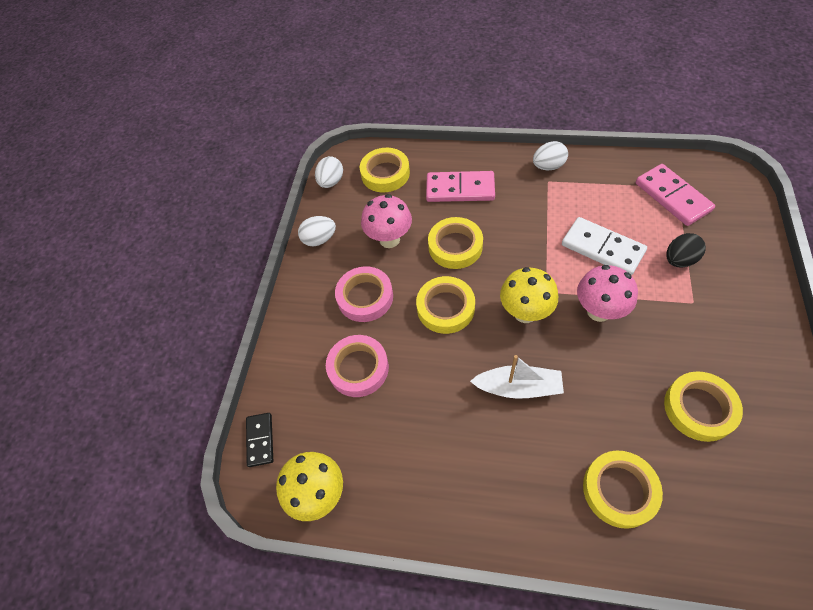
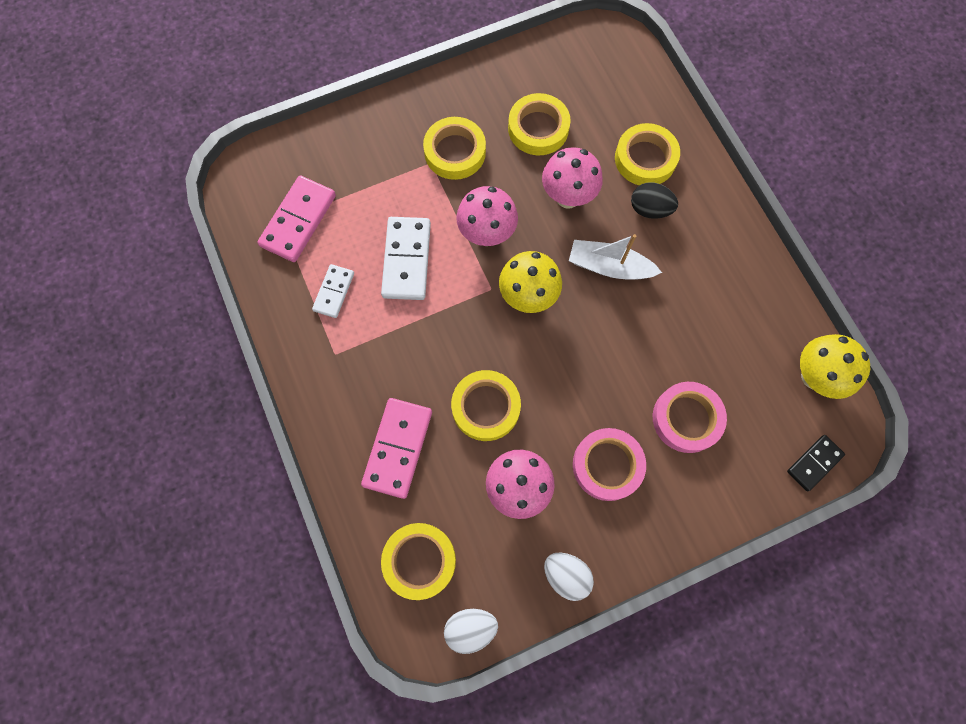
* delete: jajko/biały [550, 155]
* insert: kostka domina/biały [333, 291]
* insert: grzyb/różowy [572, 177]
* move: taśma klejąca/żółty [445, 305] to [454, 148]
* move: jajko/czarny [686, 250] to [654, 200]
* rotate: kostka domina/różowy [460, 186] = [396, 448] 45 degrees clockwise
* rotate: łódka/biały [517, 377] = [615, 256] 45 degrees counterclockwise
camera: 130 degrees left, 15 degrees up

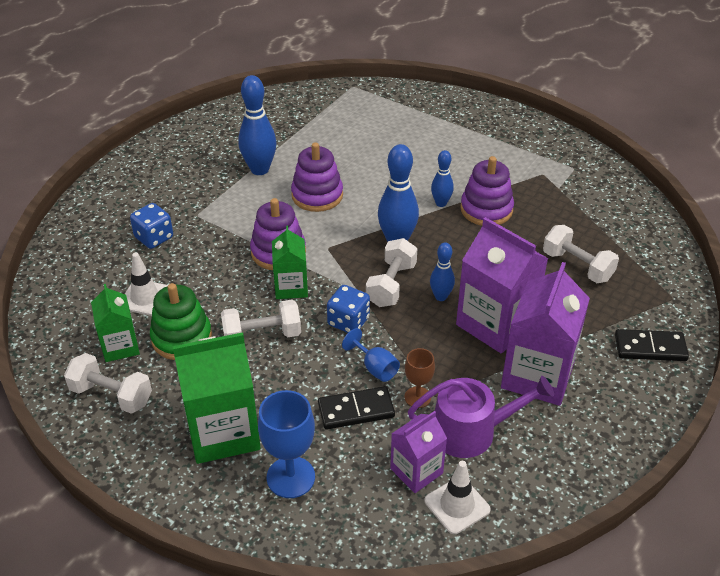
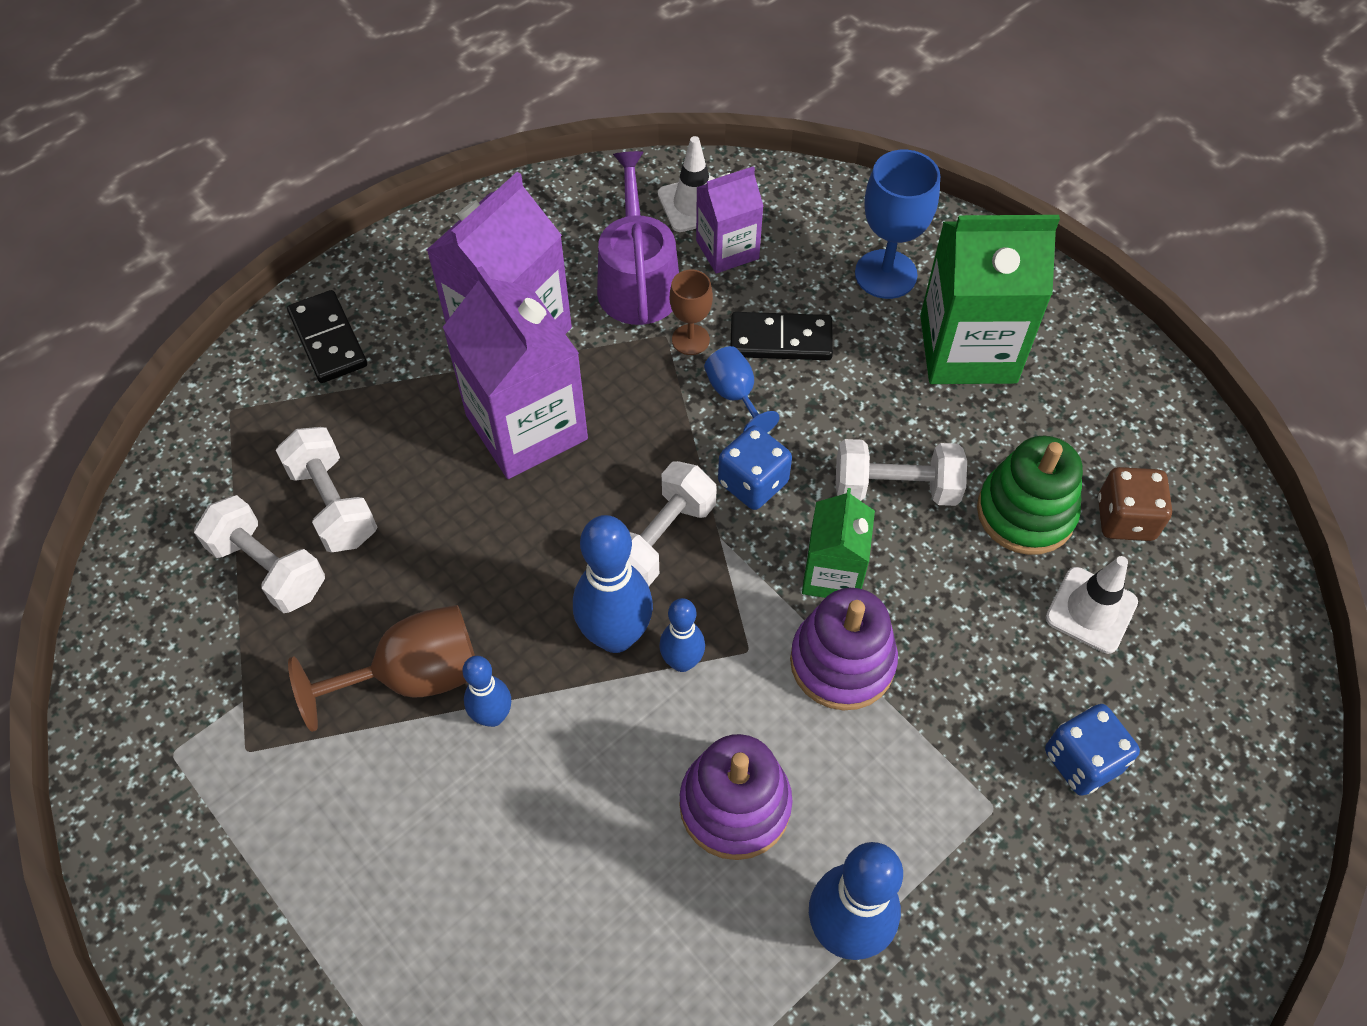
* move: hantel/biały [108, 383] to [259, 554]
* move: kręgiel/niebieski [442, 271] to [682, 635]
* replace: karton mleka/zielony [115, 323] to kostka do gry/brązowy [1135, 504]
* replace: zabawka nakładanka/fioletowy [487, 191] to kielich/brązowy [381, 668]
* rotate: konewka/fioletowy [481, 417] = [638, 238] 75 degrees clockwise
* rotate: kostka domina/czarny [652, 345] = [327, 336] 45 degrees clockwise
camera: 165 degrees left, 15 degrees up

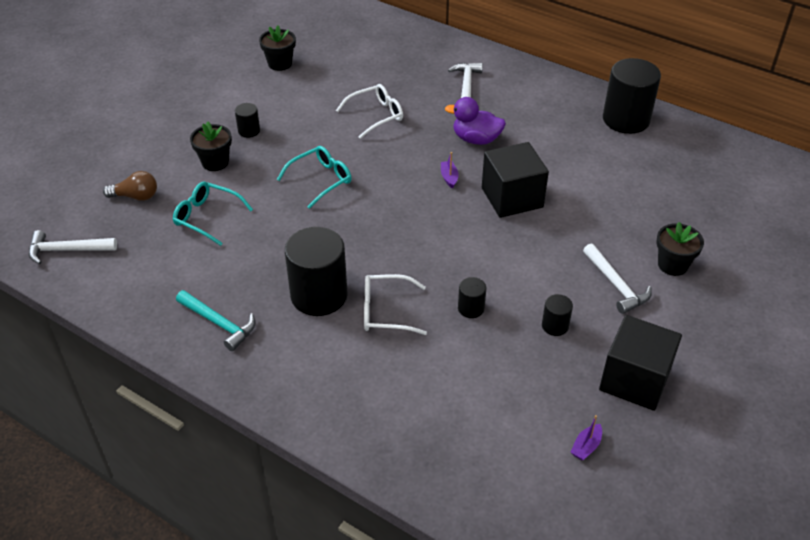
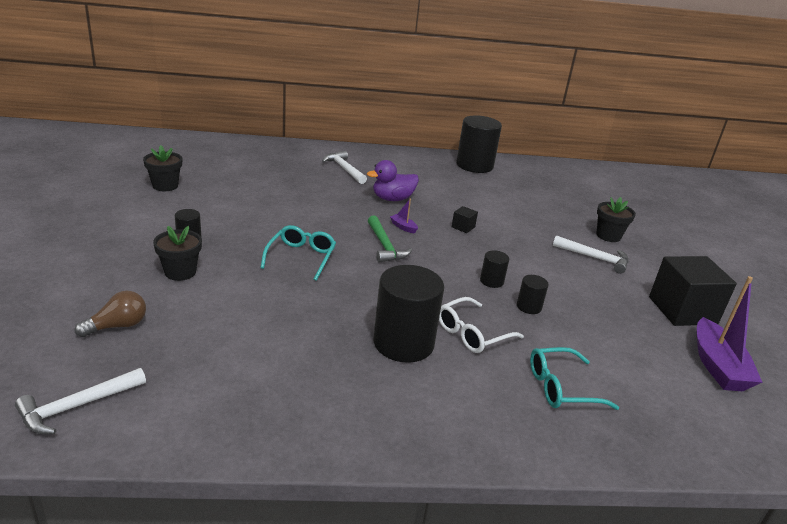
* delete: młotek/turkusowy [215, 320]
* delete: okulary/biały [369, 111]
* insert: młotek/zielony [390, 239]
* move: okulary/turkusowy [213, 214] to [574, 378]
* move: walec/czarny [557, 315] to [494, 269]
* resize: sześcian/czarny [515, 180] = [465, 219] x0.42
* resize: łódka/fioletowy [586, 437] = [730, 334] x2.31
camera: 40 degrees left, 15 degrees down

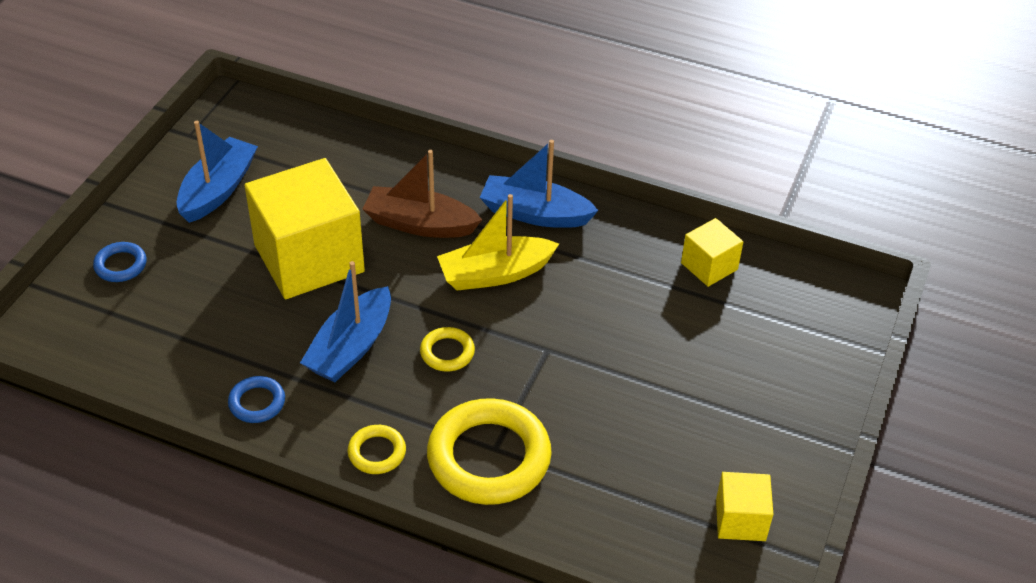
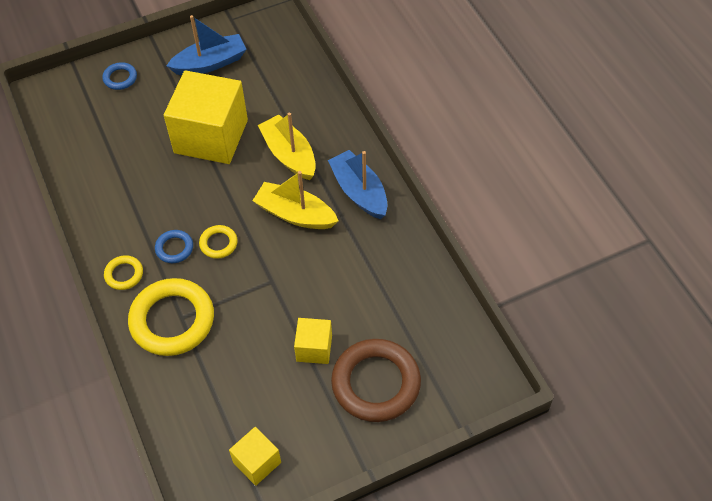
* delete: łódka/niebieski [345, 321]
* insert: pierścień/brązowy [376, 380]
* move: pierścień/niebieski [256, 399] to [174, 246]
* move: sześcian/żółty [712, 252] to [313, 341]
* recolor: łódka/brązowy [422, 194] to łódka/żółty [287, 146]
camera: 45 degrees right, 10 degrees up

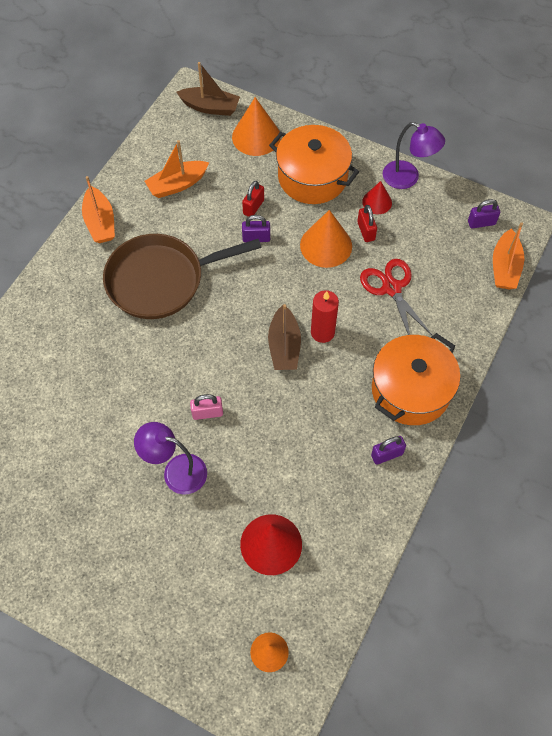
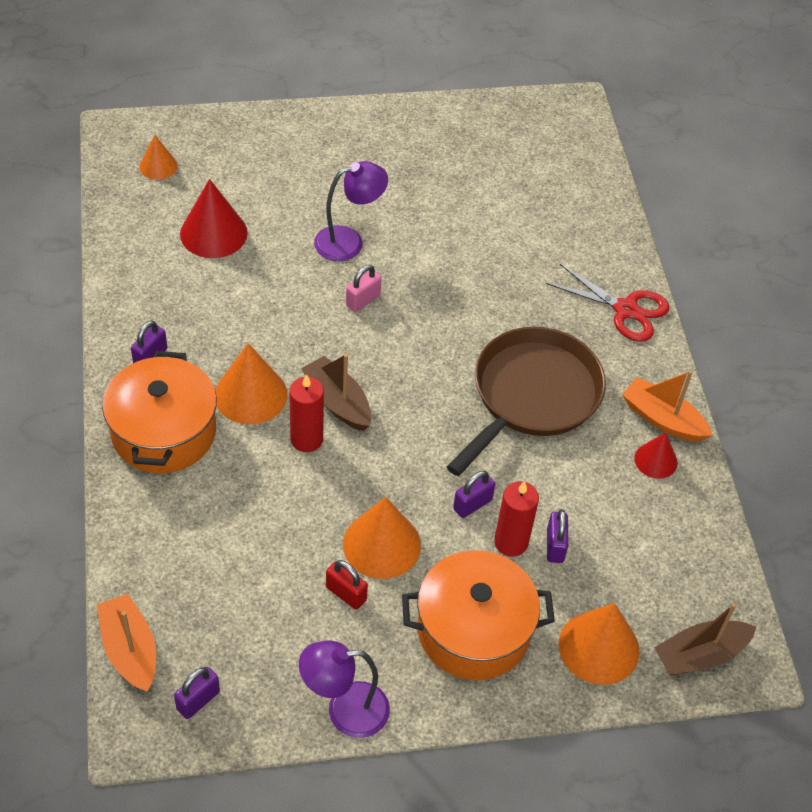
* delete: łódka/pomarańczowy [177, 169]
* insert: stożek/pomarańczowy [251, 384]
* insert: kłódka/fioletowy [557, 536]
* move: nożyczki/czerwony [396, 297] to [608, 303]
* move: stożek/czerwony [377, 197] to [656, 455]
* replace: kłódka/czerwony [253, 199] to świeca/czerwony [516, 519]
camera: 140 degrees right, 10 degrees down

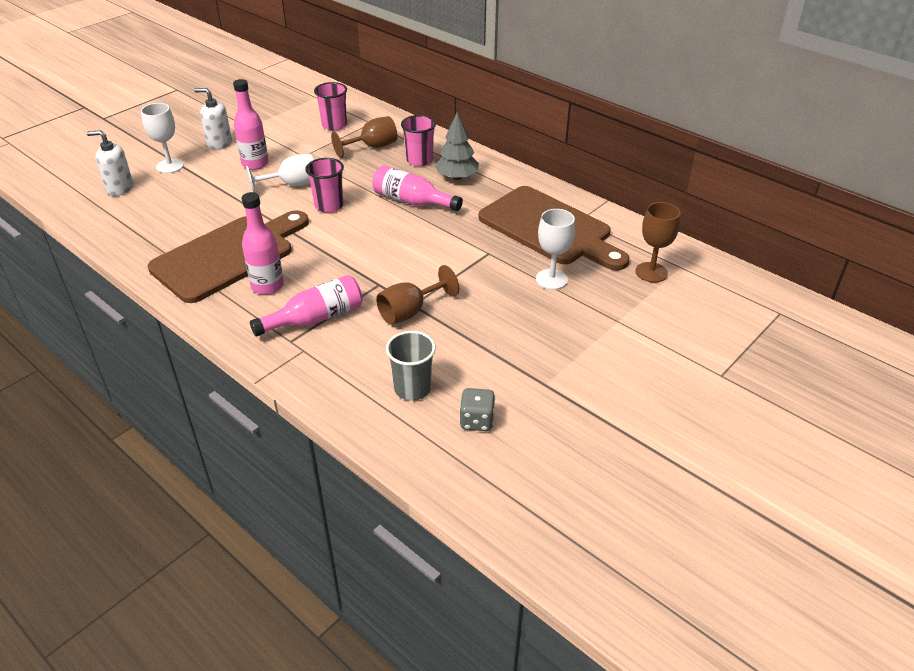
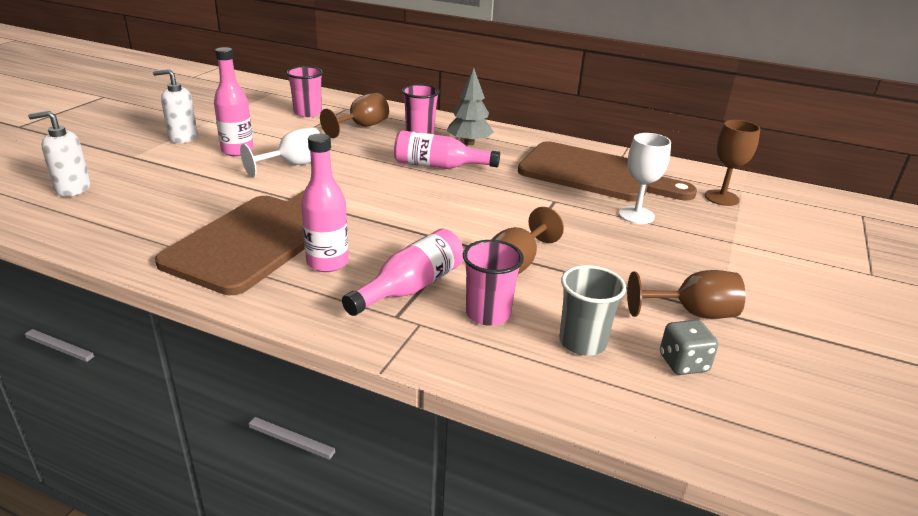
* delete: kielich/biały [162, 138]
* insert: kielich/brązowy [686, 294]
* move: szklanka/różowy [324, 185] to [493, 283]
camera: 20 degrees left, 10 degrees down

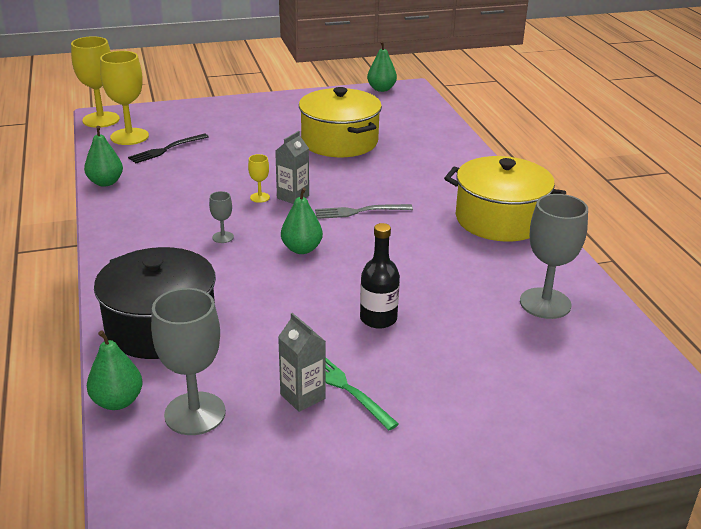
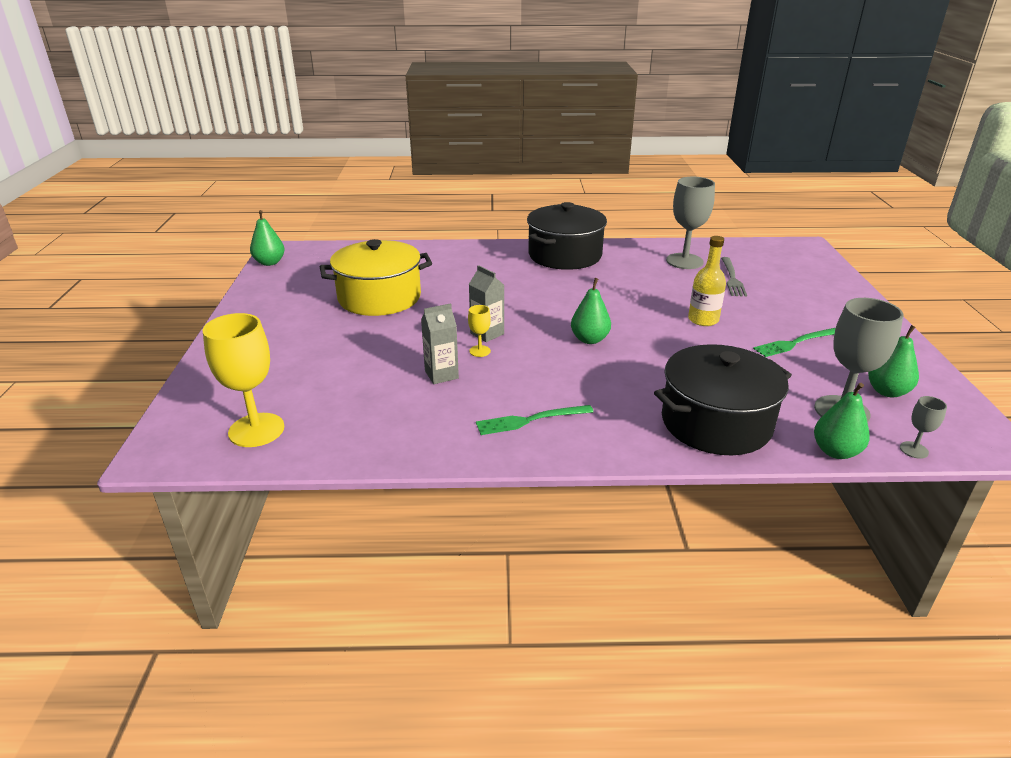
* delete: kielich/żółty [95, 82]
* delete: widelec/czarny [168, 148]
* insert: widelec/zielony [535, 420]
* move: gruszka/zielony [103, 156] to [893, 361]
* move: kielich/szary [221, 217] to [923, 427]
* move: karton mleka/szary [302, 362] to [440, 343]
* move: widelec/szary [364, 211] to [734, 277]
* recolor: butelka/czarny [380, 276] to butelka/żółty [707, 281]
* recolor: garnek/żółty [505, 199] to garnek/czarny [567, 236]
camera: 75 degrees left, 0 degrees up

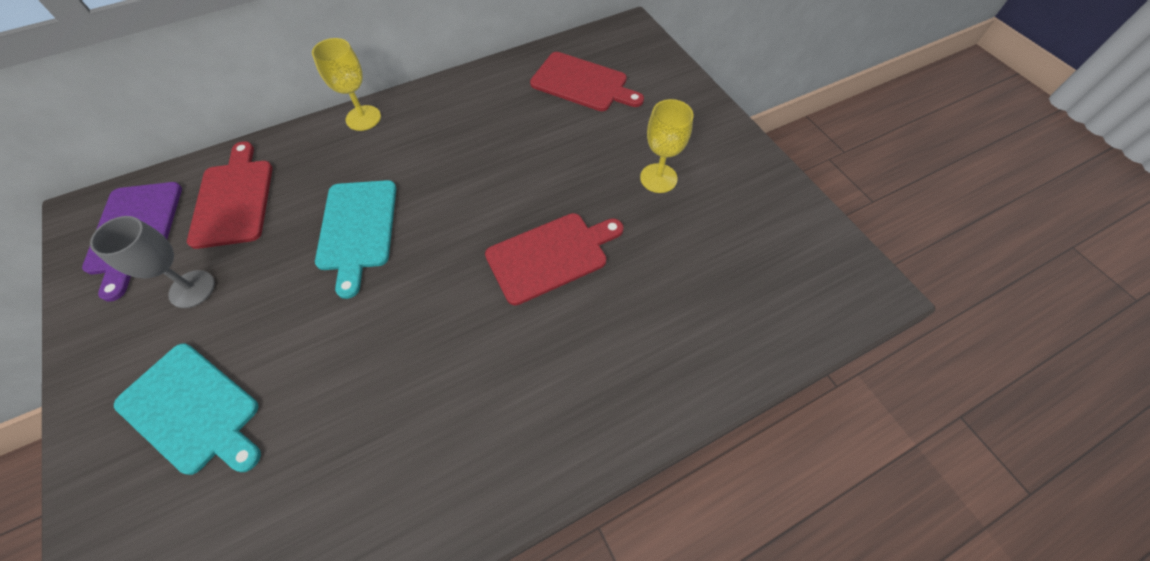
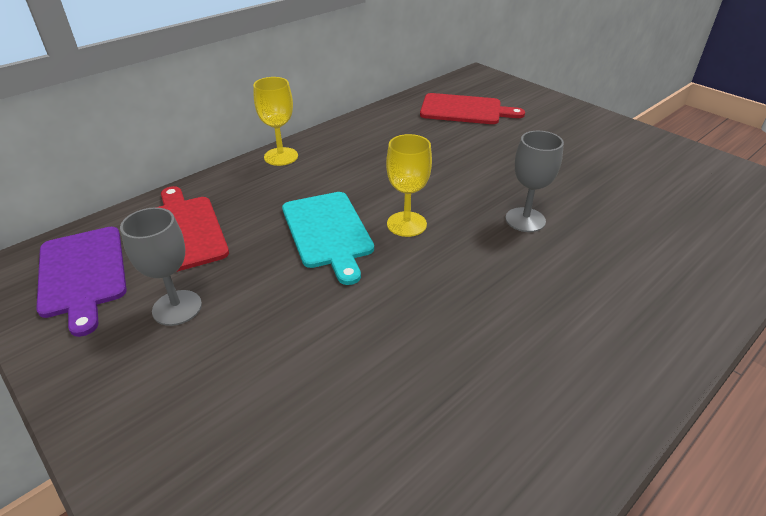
* delete: deska do krojenia/turkusowy [187, 409]
* move: kielich/żółty [666, 146] to [409, 185]
* replace: deska do krojenia/czerwony [554, 259] to kielich/szary [535, 181]
camera: 15 degrees left, 20 degrees down

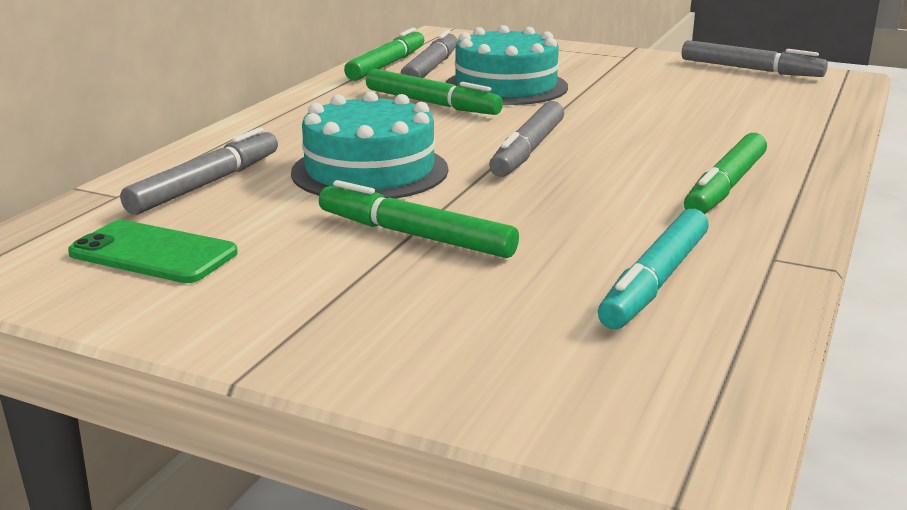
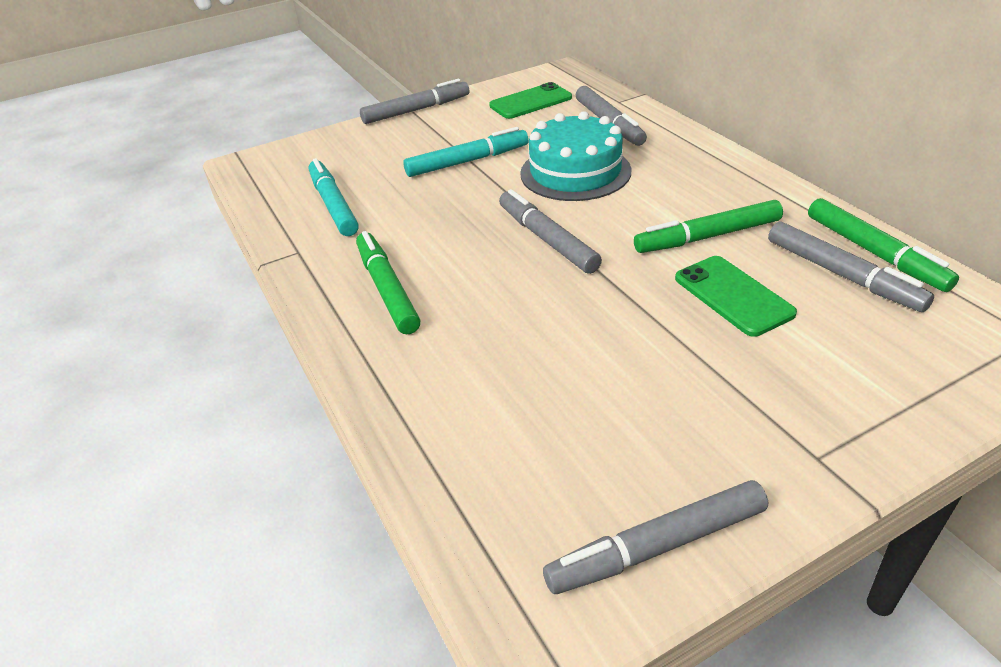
* insert: flamaster/szary [414, 101]
* replace: tort/turkusowy [506, 65] to telefon/zielony [736, 296]
* recolor: flamaster/zielony [419, 219] to flamaster/turkusowy [466, 152]
camera: 130 degrees right, 15 degrees up

